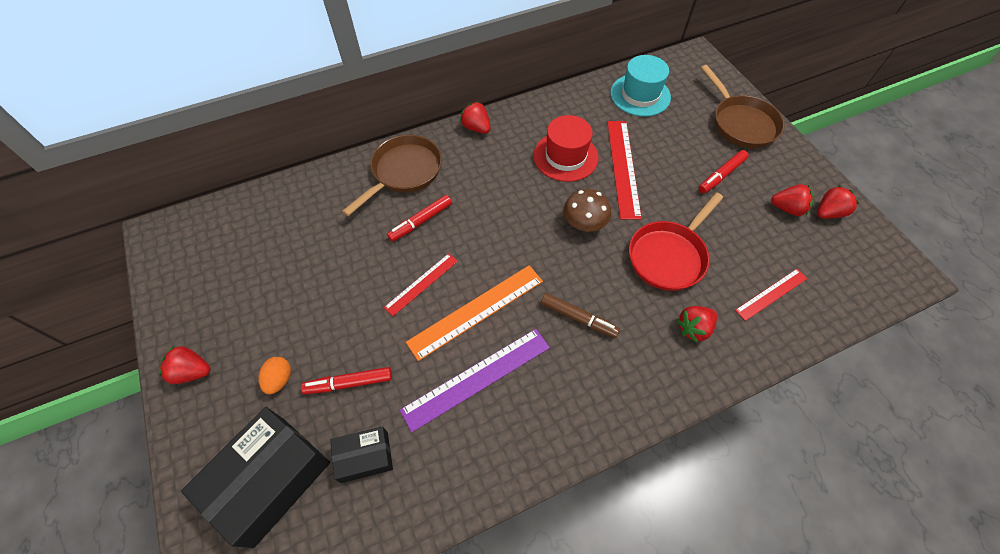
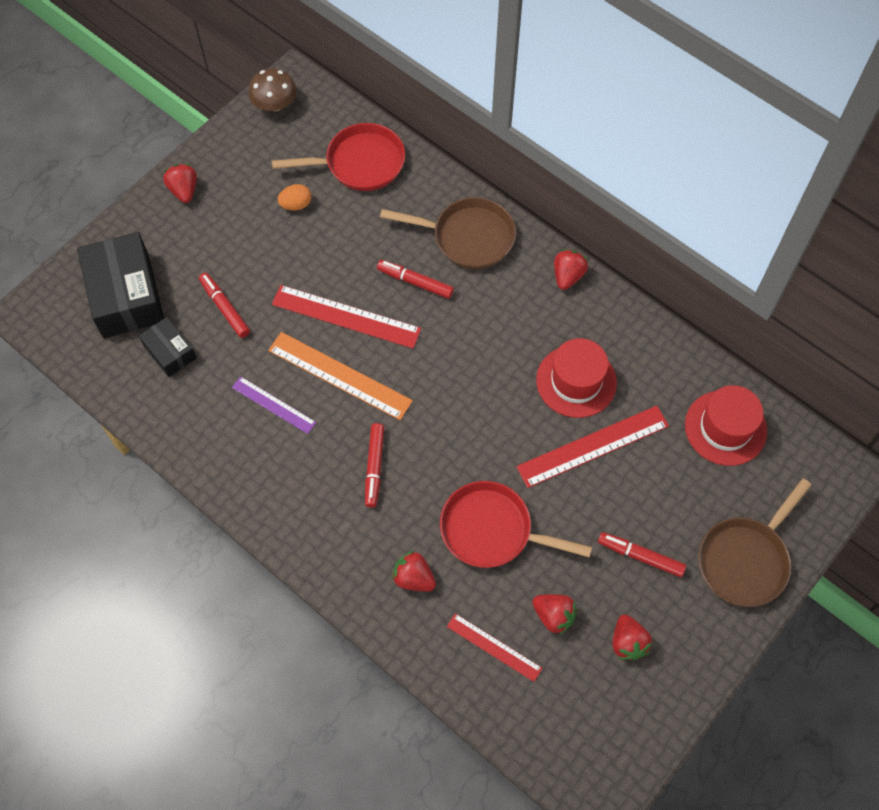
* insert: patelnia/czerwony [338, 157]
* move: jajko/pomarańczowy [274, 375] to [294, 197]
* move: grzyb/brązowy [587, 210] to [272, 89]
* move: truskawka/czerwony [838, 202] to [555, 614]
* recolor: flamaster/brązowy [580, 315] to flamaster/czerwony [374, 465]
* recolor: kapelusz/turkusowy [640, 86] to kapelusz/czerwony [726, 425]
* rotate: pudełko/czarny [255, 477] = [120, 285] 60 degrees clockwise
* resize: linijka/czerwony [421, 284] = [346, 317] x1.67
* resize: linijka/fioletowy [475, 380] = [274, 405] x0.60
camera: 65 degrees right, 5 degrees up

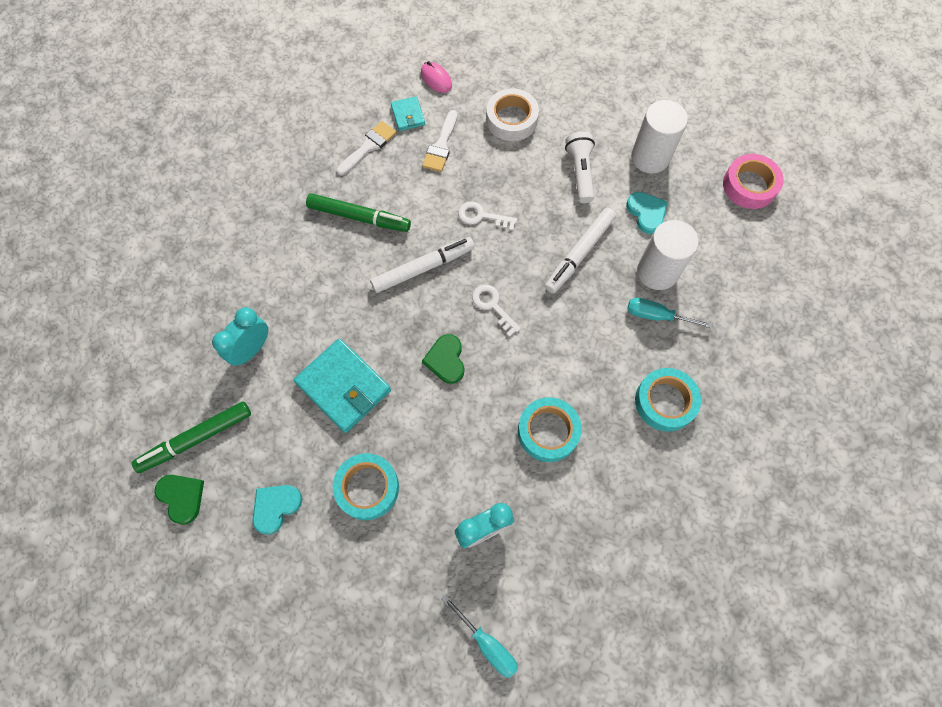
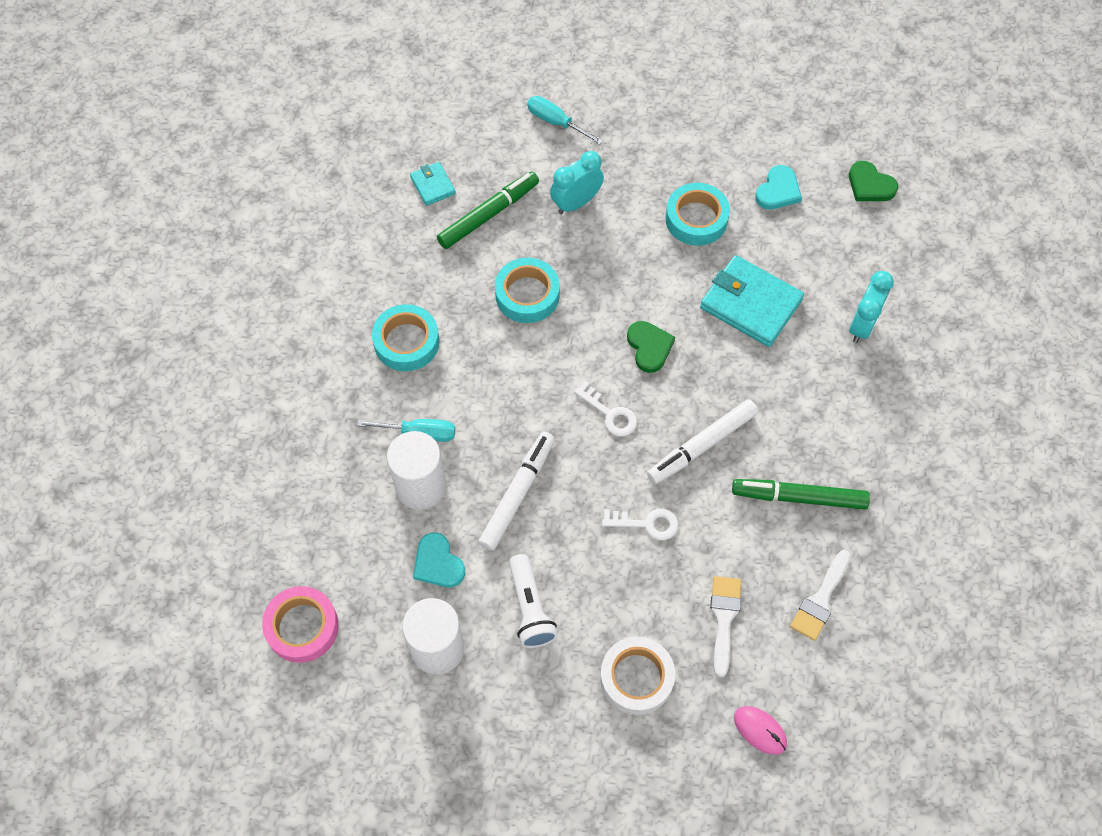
* move: flamaster/zielony [191, 437] to [488, 210]
* move: portfel/turkusowy [408, 113] to [433, 184]
camera: 170 degrees right, 5 degrees down

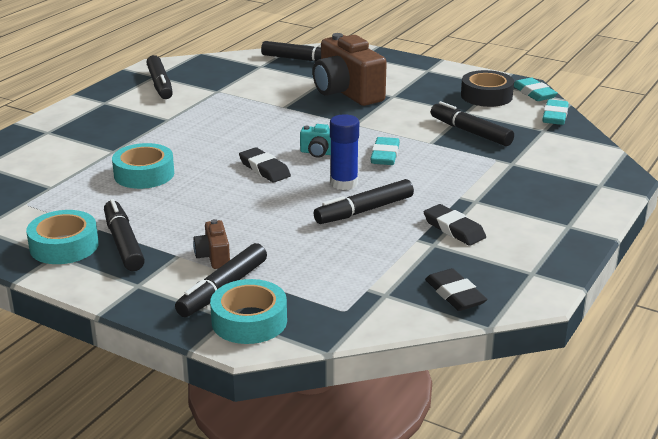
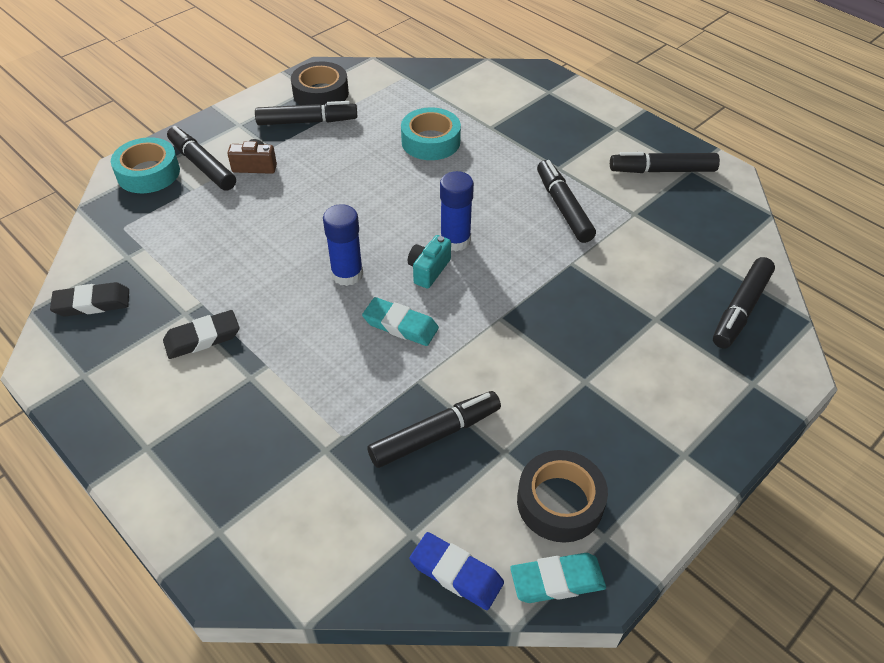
* delete: gumka do mazania/czarny [265, 165]
* delete: aparat fotograficzny/brązowy [350, 69]
* insert: klej w sztyfcie/niebieski [457, 211]
* move: flamaster/czarny [364, 201] to [566, 201]
* recolor: taśma klejąca/turkusowy [62, 237] to taśma klejąca/czarny [320, 83]
* recolor: gumka do mazania/turkusowy [555, 112] to gumka do mazania/niebieski [456, 571]
camera: 105 degrees right, 20 degrees up

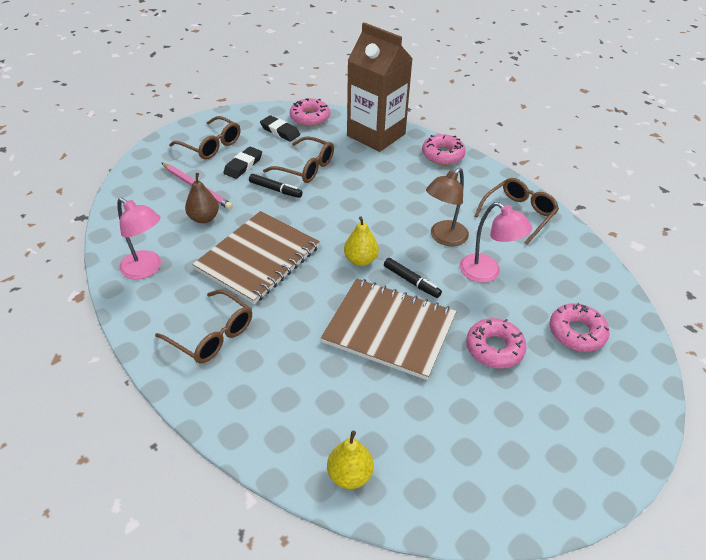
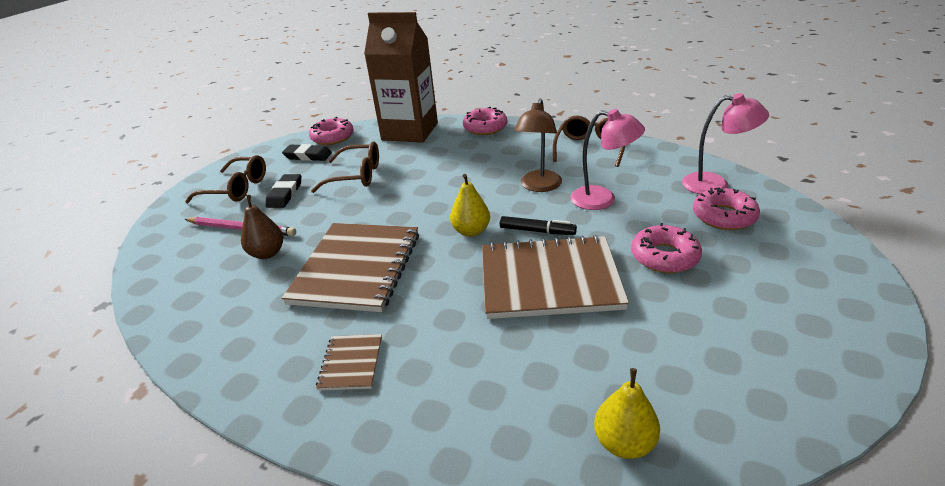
* delete: flamaster/czarny [276, 186]
* move: lampka/różowy [139, 238] to [725, 143]
* replace: okulary/brązowy [203, 326] to zeszyt/brązowy [349, 362]
camera: 20 degrees left, 10 degrees down

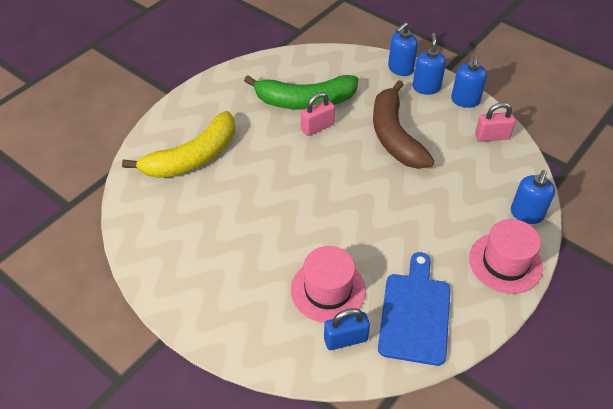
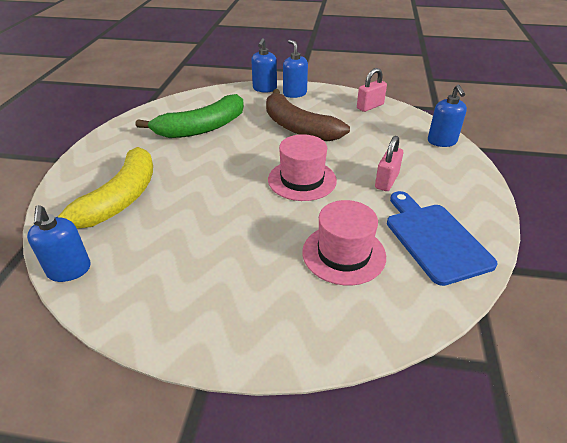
* delete: kłódka/niebieski [347, 329]
* move: kłódka/różowy [318, 114] to [389, 163]
* move: dozownik mydła/niebieski [469, 81] to [59, 243]
* move: kapelusz/różowy [506, 256] to [302, 167]
camera: 30 degrees left, 10 degrees down

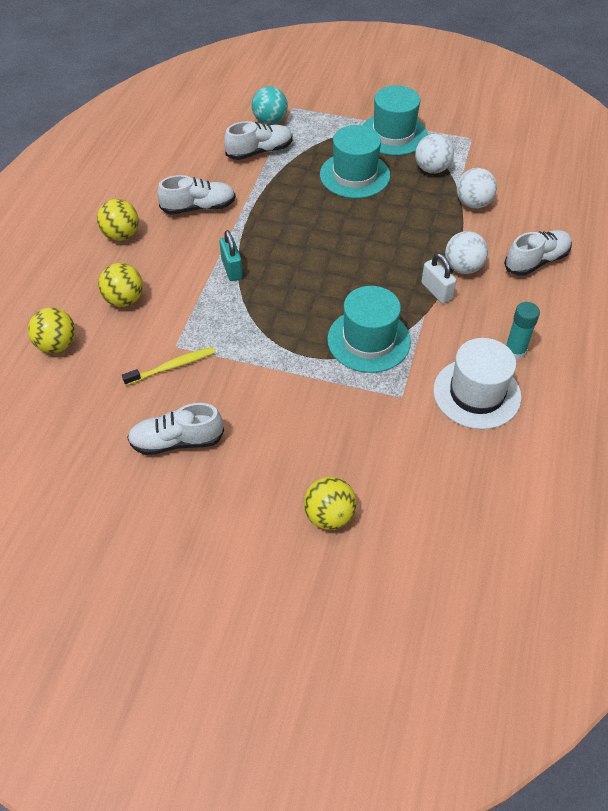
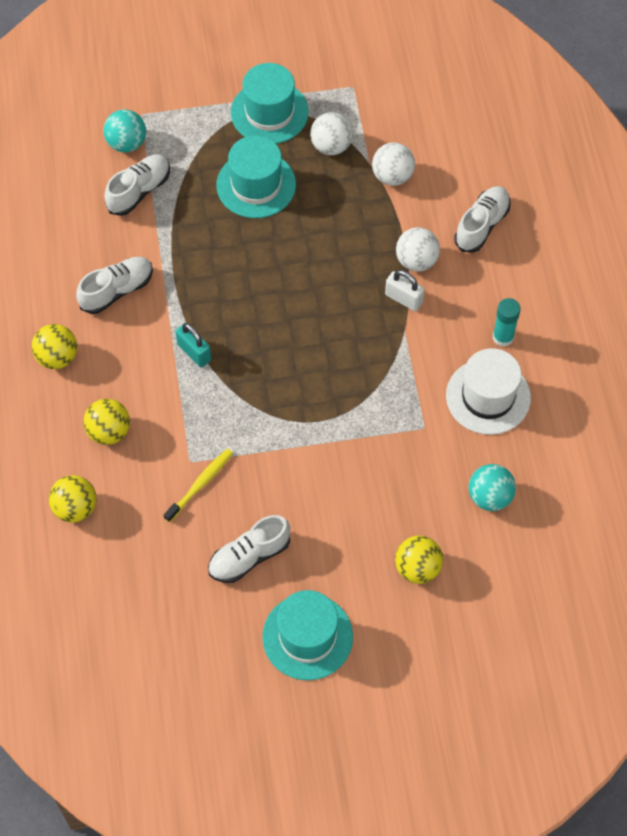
* insert: piłka/turkusowy [492, 487]
* move: kapelusz/turkusowy [369, 329] to [307, 635]
camera: 25 degrees left, 10 degrees up

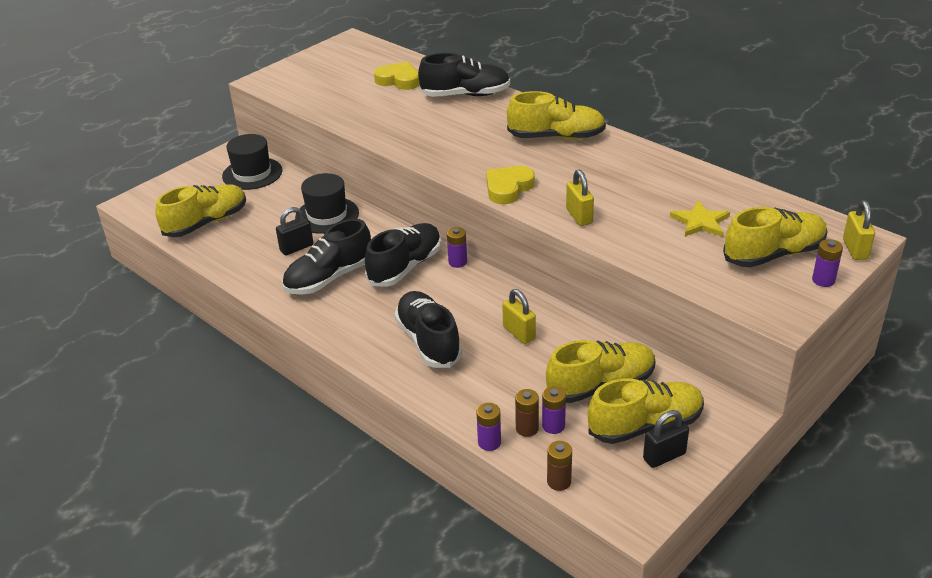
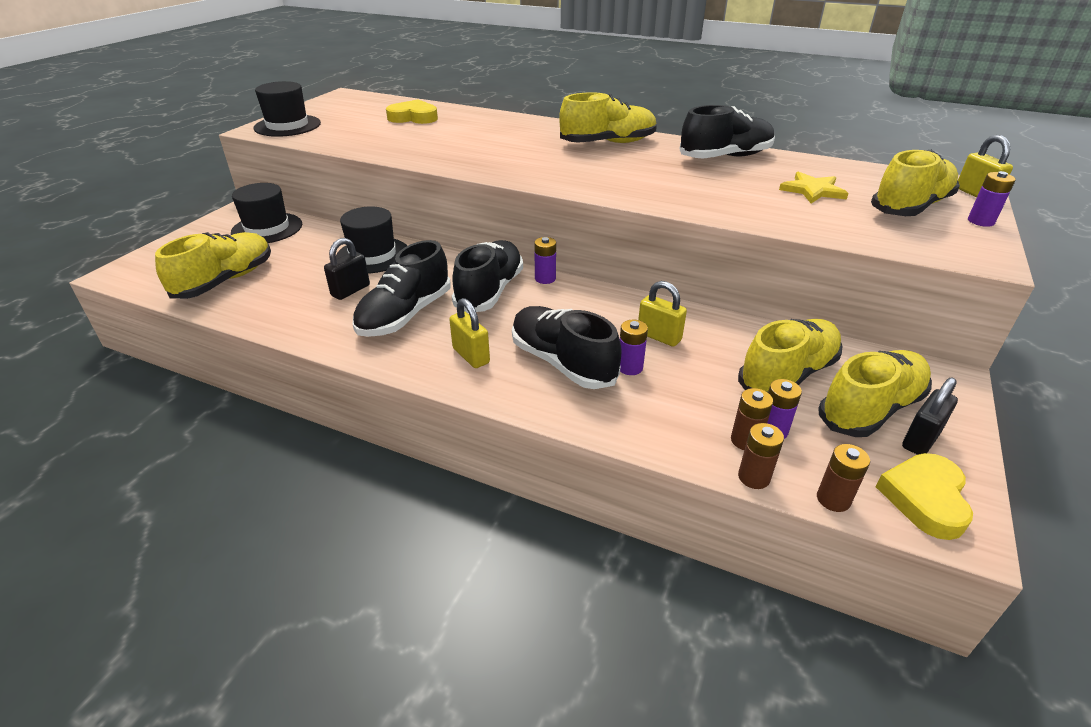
* insert: kapelusz/czarny [287, 109]
* insert: bateria/brązowy [761, 456]
* move: but/czarny [464, 75] to [727, 132]
* move: bateria/fioletowy [488, 427] to [634, 347]
* move: serce/żółty [510, 185] to [924, 496]
* move: kłódka/żółty [580, 197] to [469, 333]
camera: 20 degrees left, 0 degrees up

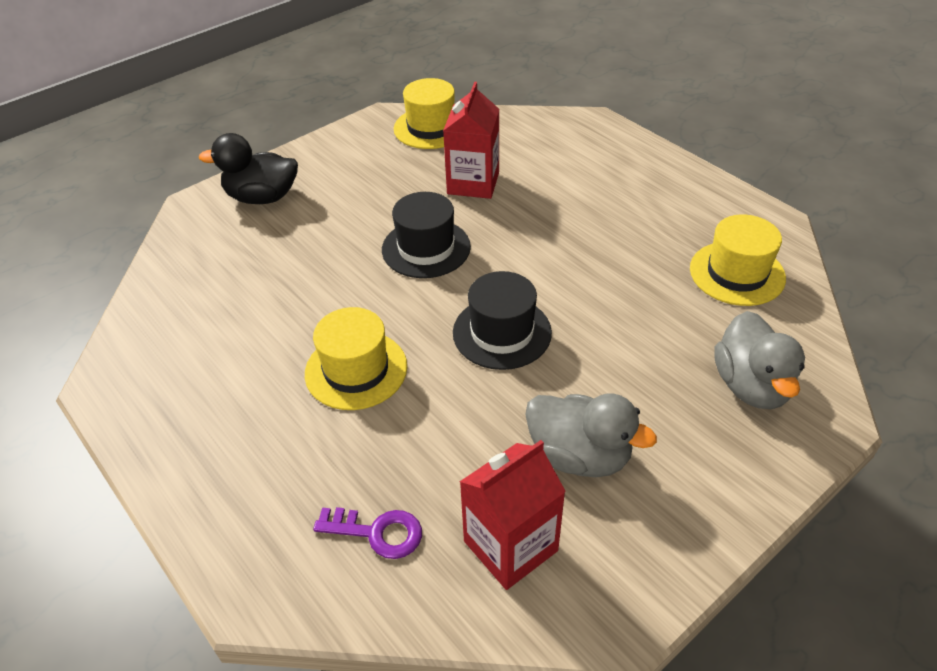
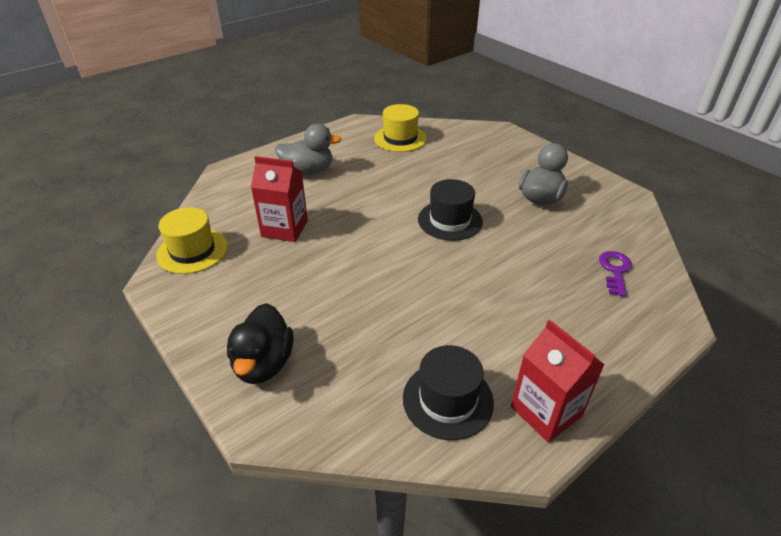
* delete: kapelusz/żółty [356, 358]
* move: kapelusz/czarny [426, 235] to [448, 392]
* move: karton mleka/czerwony [513, 515] to [558, 381]
* move: kaczka/szary [759, 360] to [308, 149]
camera: 90 degrees left, 5 degrees down

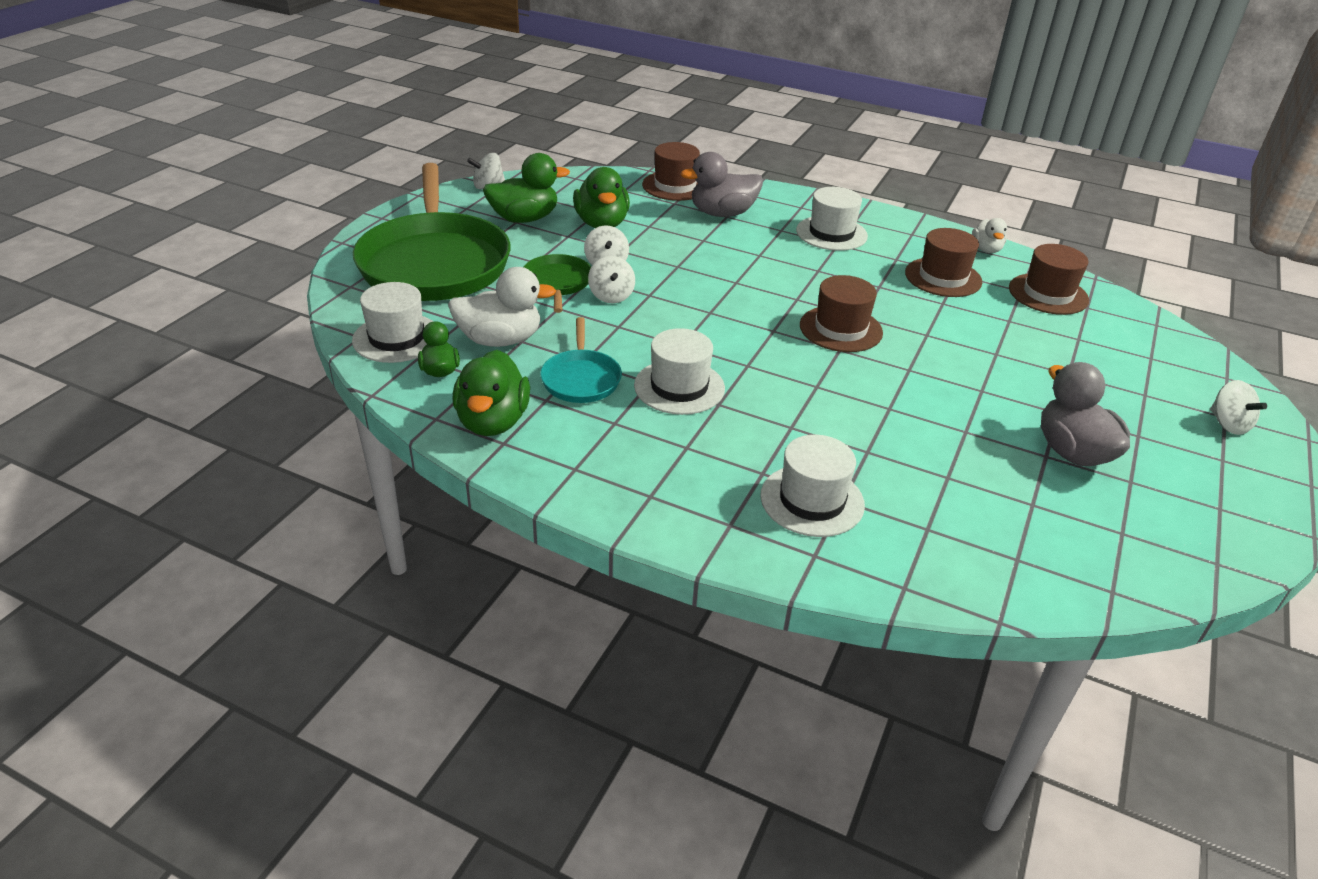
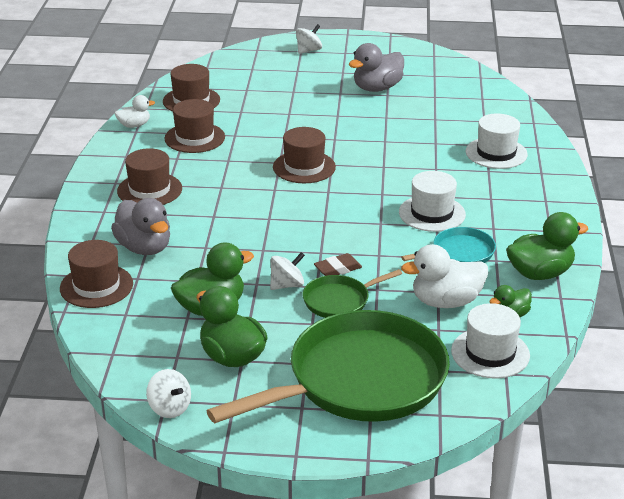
* replace: bączek/biały [611, 279] to gumka do mazania/brązowy [338, 264]
* recolor: kapelusz/biały [832, 219] to kapelusz/brązowy [149, 176]
* rotate: kaczka/biały [502, 307] = [444, 276] 75 degrees counterclockwise
camera: 110 degrees left, 5 degrees down

